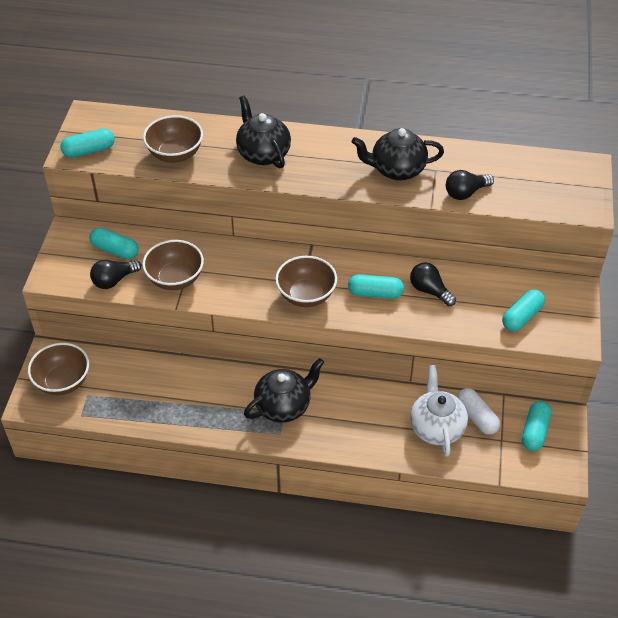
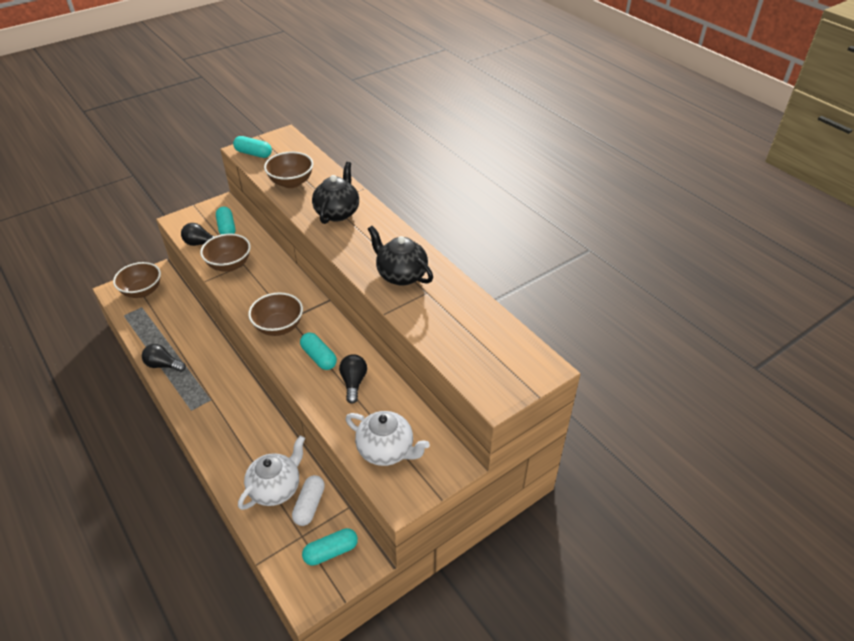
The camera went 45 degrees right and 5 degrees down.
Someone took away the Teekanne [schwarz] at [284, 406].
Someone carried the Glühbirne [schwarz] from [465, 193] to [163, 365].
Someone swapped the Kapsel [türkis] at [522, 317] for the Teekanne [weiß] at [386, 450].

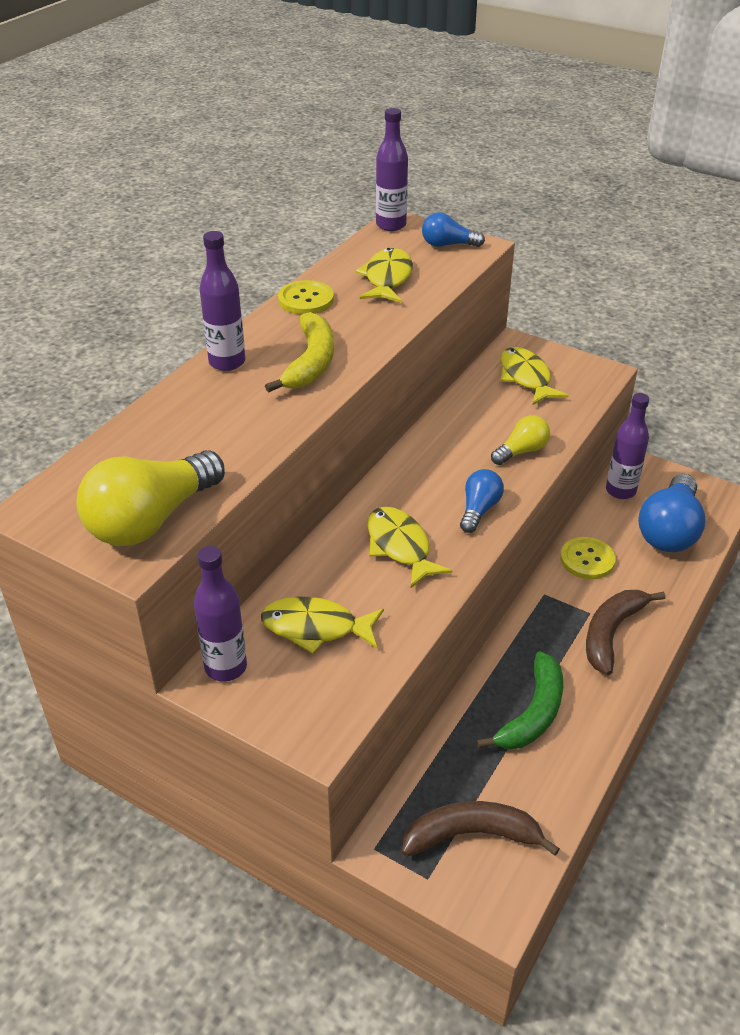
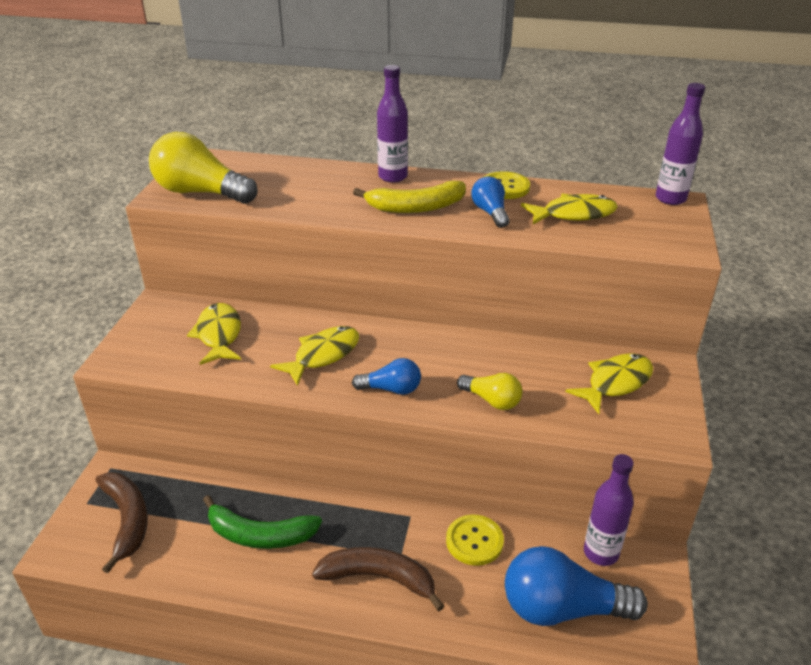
The camera went 70 degrees right and 5 degrees down.
Someone took away the Flasche [lila] at [226, 667].
Someone carried the Glühbirne [blau] from [448, 245] to [490, 213].

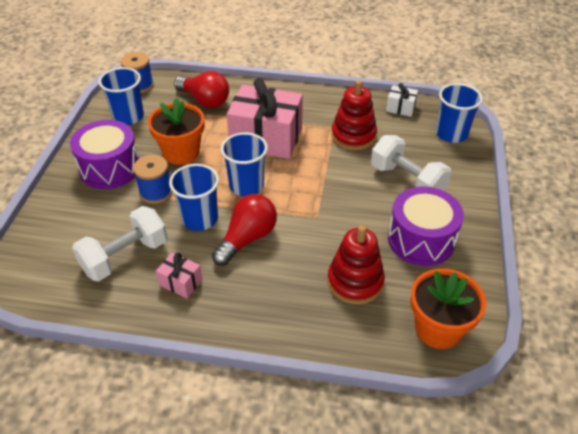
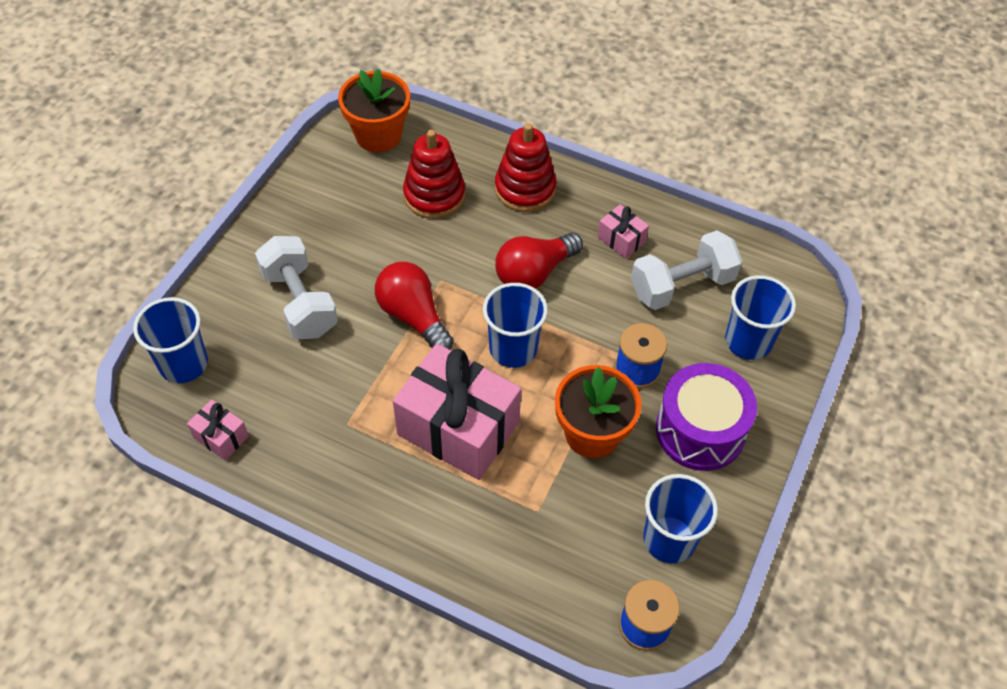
The camera went 165 degrees left and 10 degrees up.
Someone took away the Trommel [lila] at [421, 239].
Someone carried the Becher [blau] from [199, 219] to [748, 341].
Someone carried the Glühbirne [rot] from [205, 100] to [413, 316].
Someone carried the Stapelspielzeug [rot] from [353, 136] to [525, 189].
Someone repainted the Geschenk [weiß] at [400, 108], which became the Geschenk [rosa] at [221, 437].

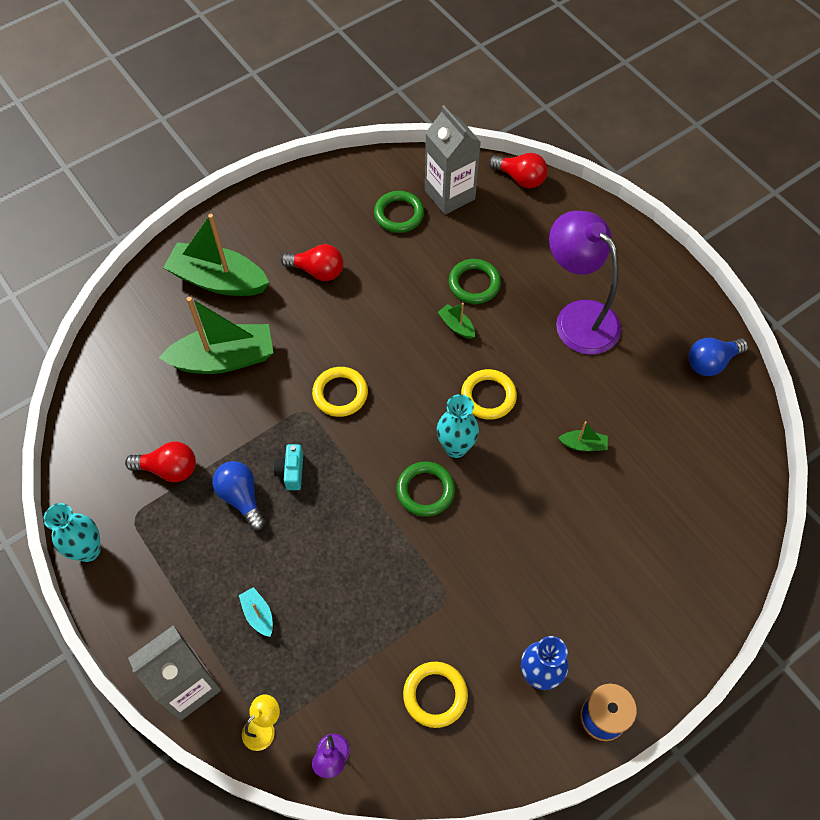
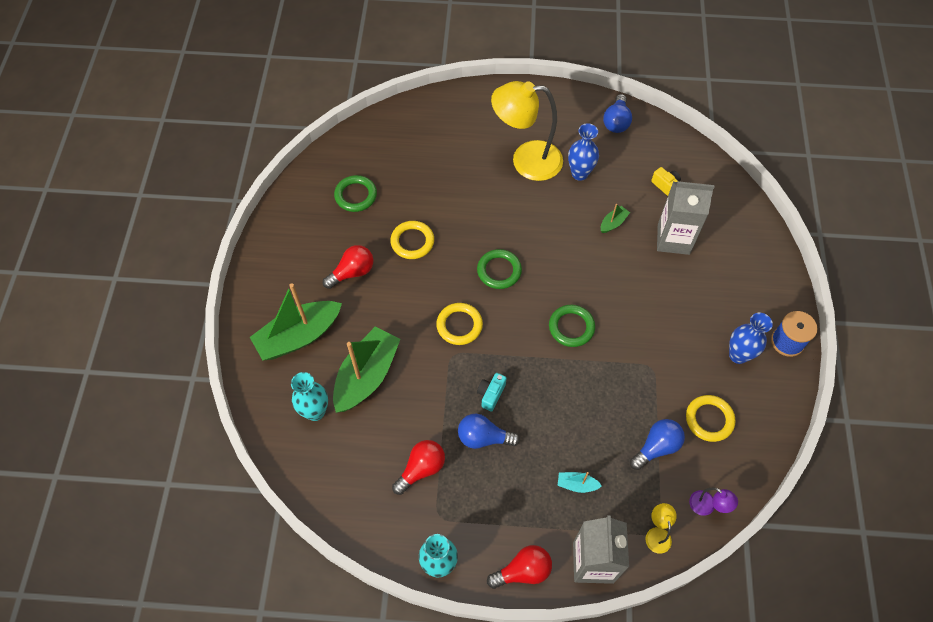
The camera went 50 degrees left and 0 degrees up.
Someone took away the Boot [grün] at [456, 326].
Someone put down the Vase [blau] at [579, 173].
Someone put down the Glühbirne [blau] at [656, 447].
Someone put down the Kamera [gelb] at [666, 187].
Someone carried the Getränkekarton [grau] from [449, 195] to [673, 239].
Someone carried the Vase [türkis] from [456, 447] to [315, 412].
Someone carried the Ring [grün] from [474, 284] to [499, 271].
Someone carried the Ring [gelb] from [488, 396] to [412, 242].
Someone carried the Glühbirne [rot] from [520, 178] to [523, 571].
Someone repainted the Lampe [lila] at [578, 317], which became the Lampe [gelb] at [526, 160].
Someone rotated the Kamera [türkis] at [291, 472] by 75 degrees clockwise.

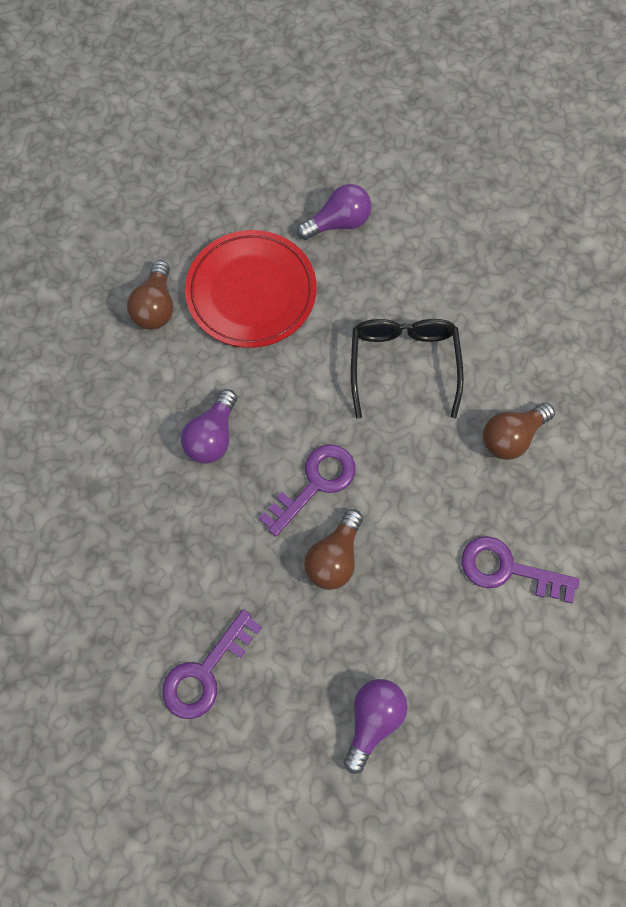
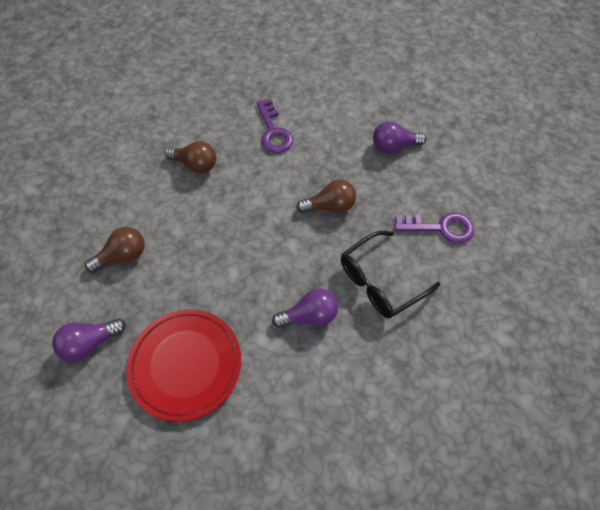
The camera went 125 degrees left and 10 degrees down.
Someone took away the Schlüssel [lila] at [315, 483].
Someone carried the Glühbirne [braun] from [156, 307] to [122, 256].
Someone carried the Brille [schwarz] from [403, 364] to [380, 281].
Someone rotated the Glühbirne [lila] at [338, 223] by 60 degrees counterclockwise.

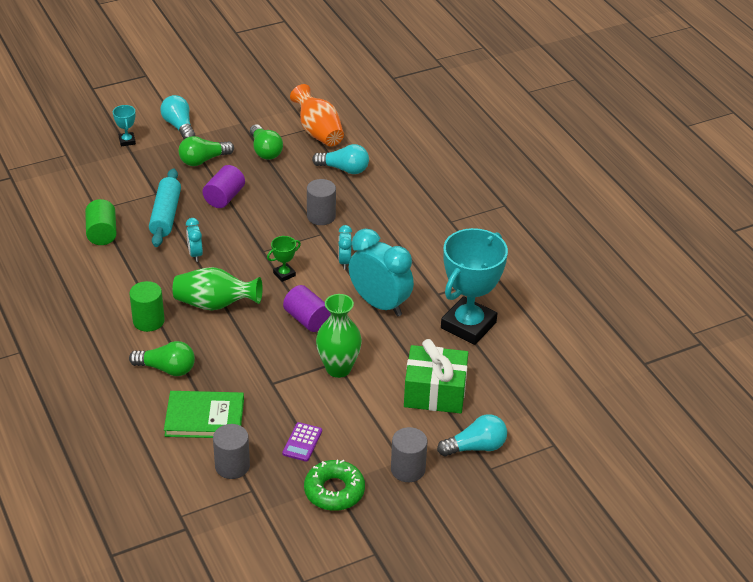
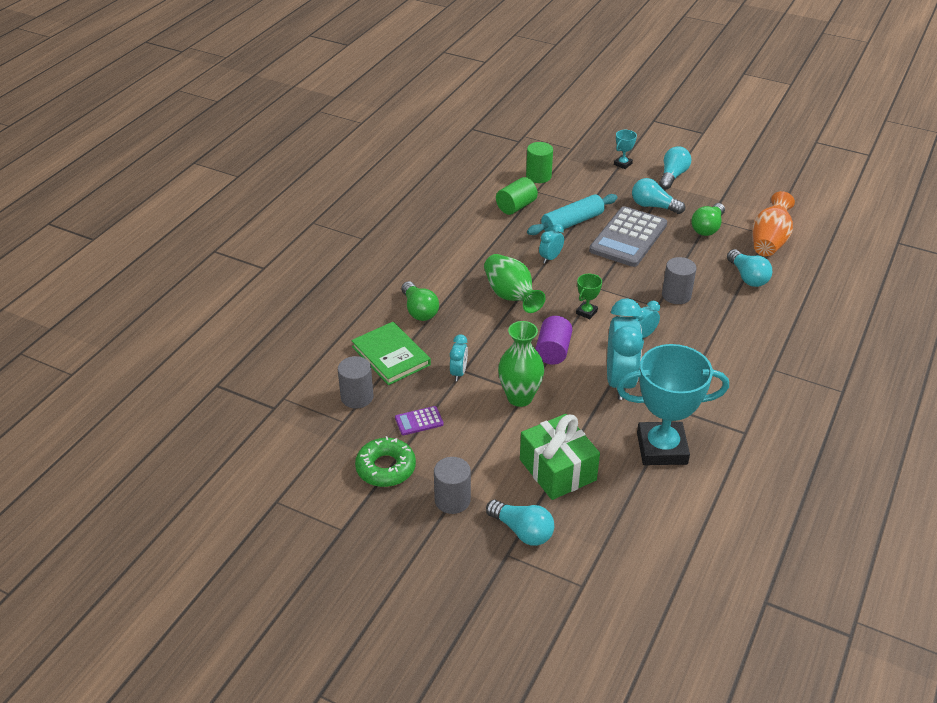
The camera went 55 degrees right and 0 degrees up.
Someone put down the Wecker [türkis] at [458, 373].
Someone carried the Vollzylinder [grün] from [148, 321] to [538, 176].
Someone swapped the Vollzylinder [lila] at [224, 197] for the Taschenrechner [grau] at [628, 238].
Someone repainted the Glühbirne [grün] at [203, 160], which became the Glühbirne [türkis] at [653, 206].
Someone rotated the Pokal [grün] at [284, 274] by 75 degrees counterclockwise.

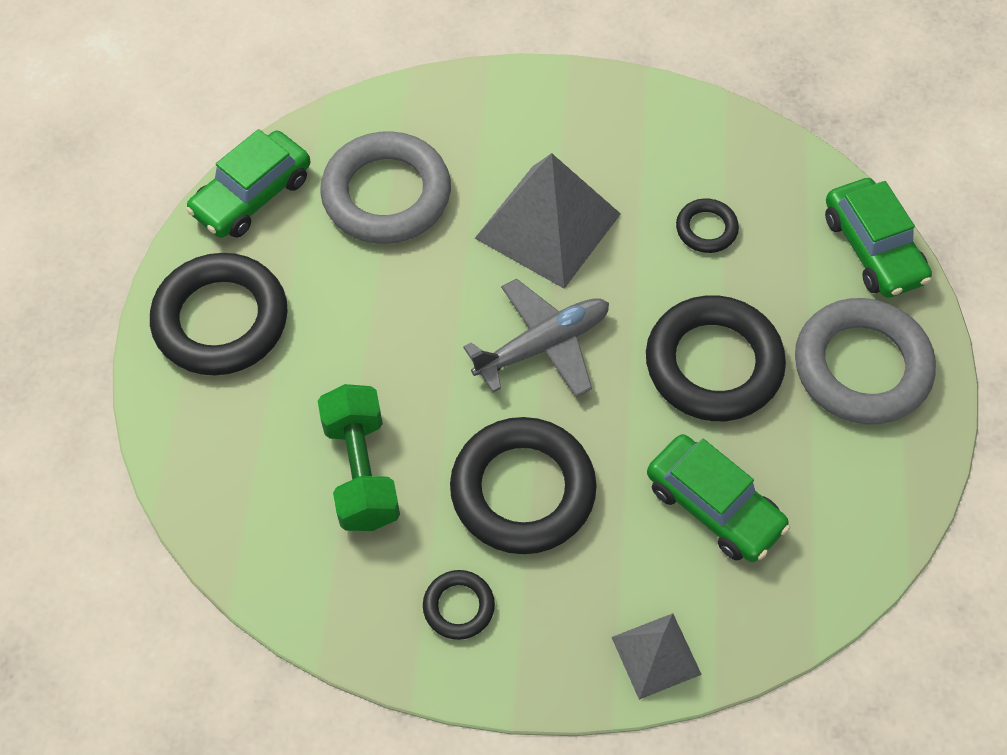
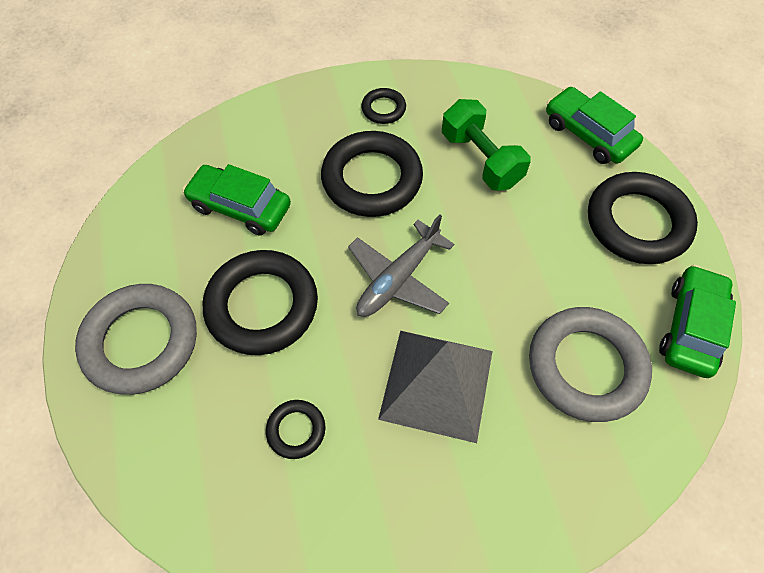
The camera went 160 degrees right and 0 degrees up.
Someone took away the Pyramide [grau] at [656, 655].
Someone carried the Auto [grün] from [873, 248] to [588, 134].

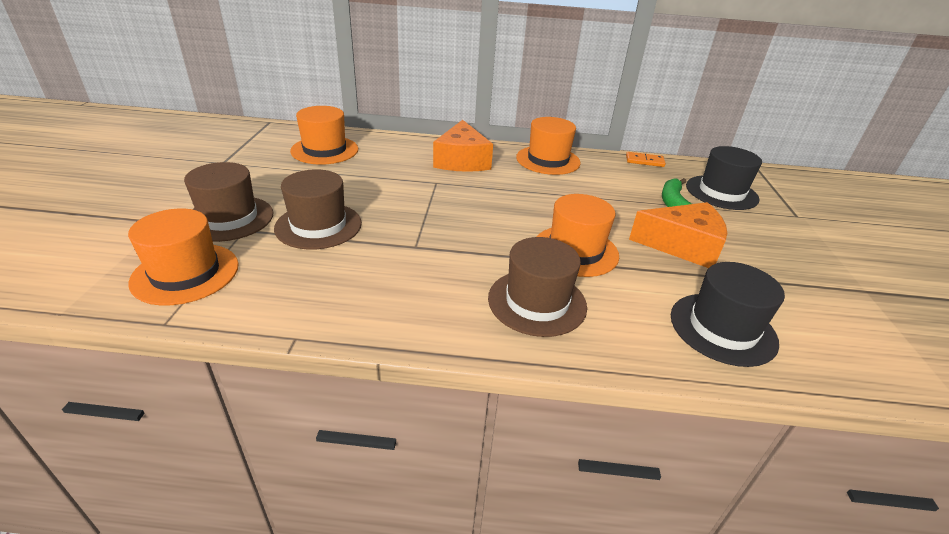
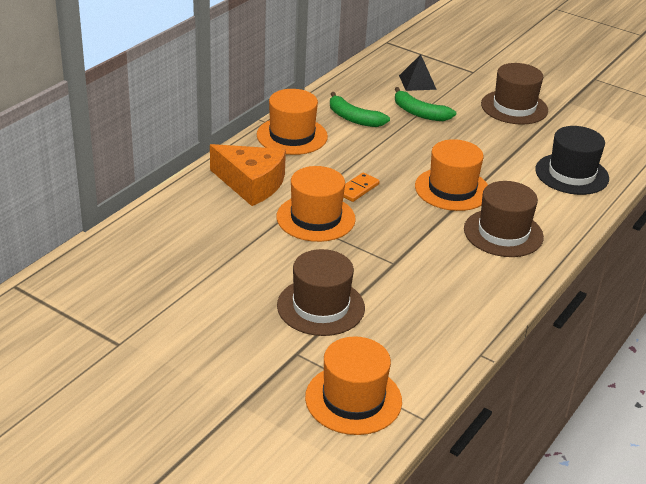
The camera went 60 degrees left and 0 degrees up.
Someone took away the Käse [orange] at [682, 246].
Someone put down the Banane [grün] at [354, 118].
Someone carried the Hut [braun] from [229, 218] to [514, 107].
Someone carried the Hut [orange] from [324, 150] to [316, 218].
Someone carried the Dominostein [orange] from [644, 161] to [357, 189].
Someone swapped the Hut [schwarz] at [721, 192] for the Pyramide [schwarz] at [417, 82].

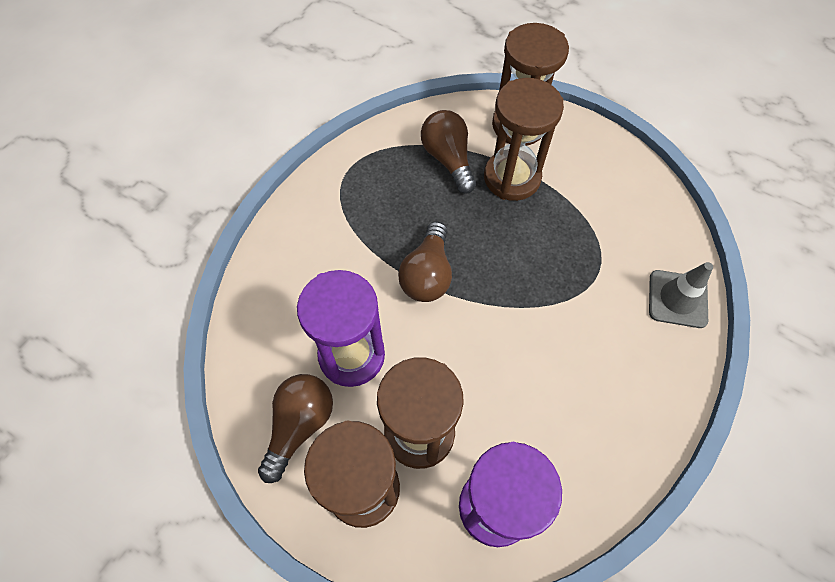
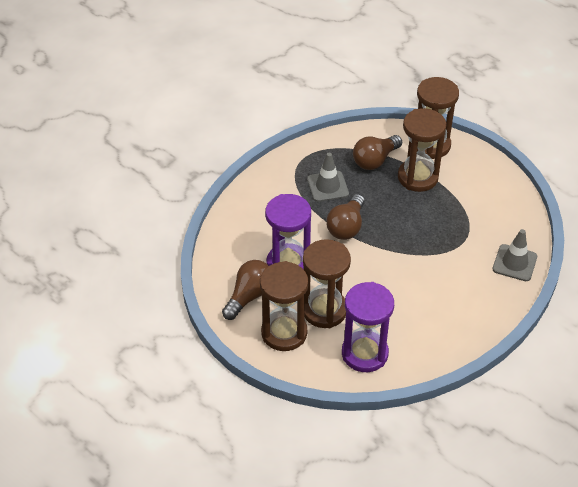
The camera went 10 degrees right and 15 degrees down.
Someone put down the Leitkegel [grau] at [327, 186].
Someone rotated the Glühbirne [braun] at [448, 159] by 120 degrees counterclockwise.

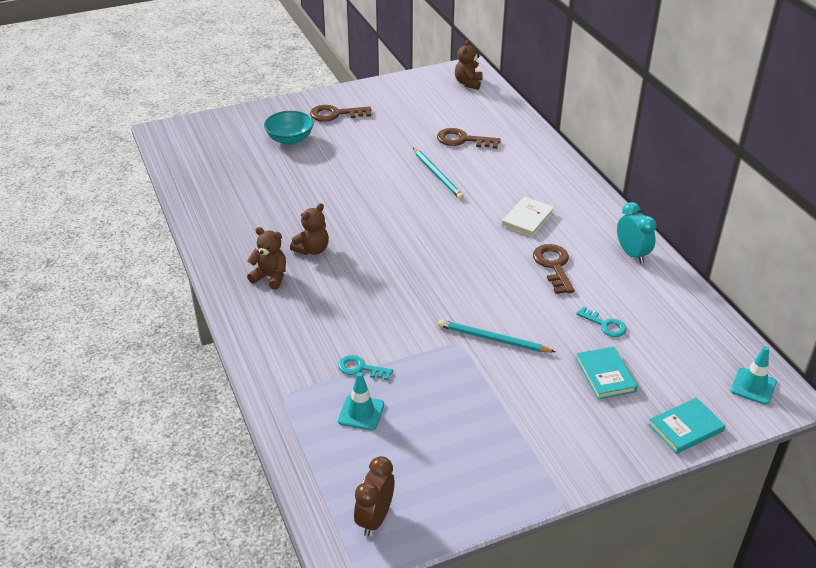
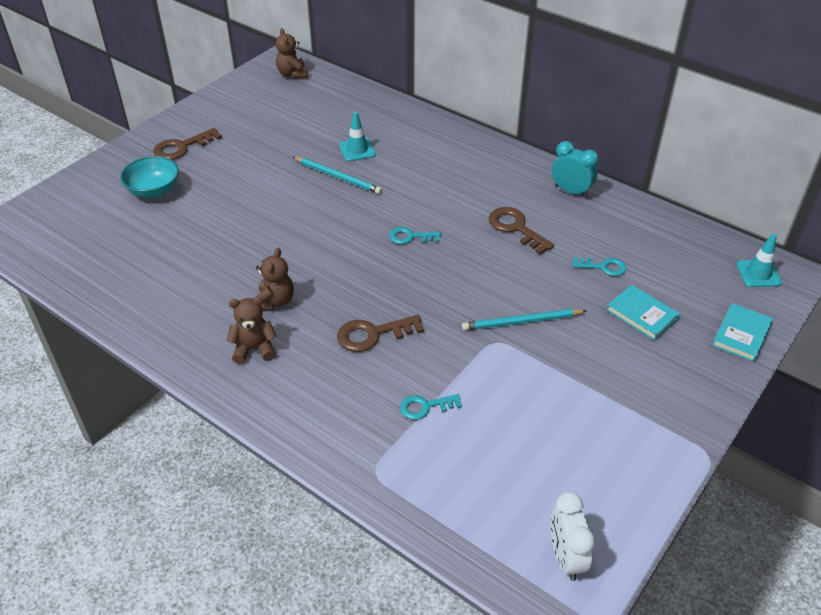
The camera went 30 degrees left and 5 degrees up.
Someone took away the Buch [weiß] at [527, 219].
Someone put down the Schlüssel [türkis] at [410, 237].
Someone carried the Leitkegel [türkis] from [361, 413] to [357, 150].
Someone carried the Schlüssel [braun] from [462, 140] to [372, 334].
Someone repainted the Wecker [braun] at [375, 519], which became the Wecker [weiß] at [566, 557].

